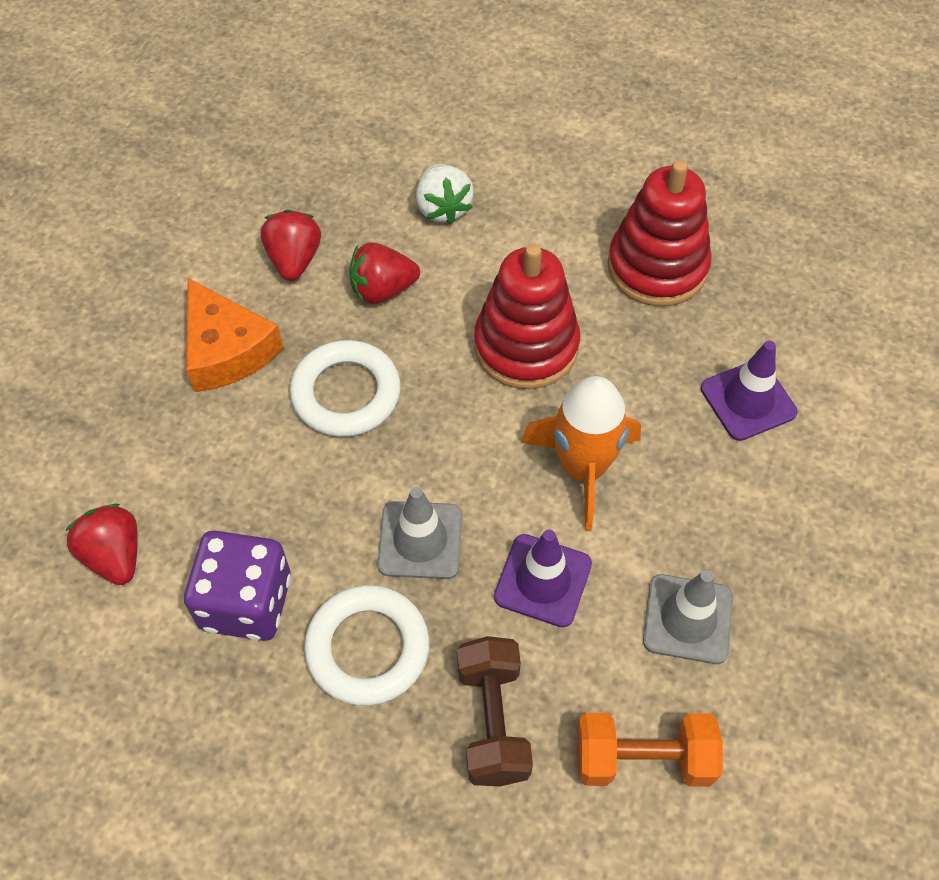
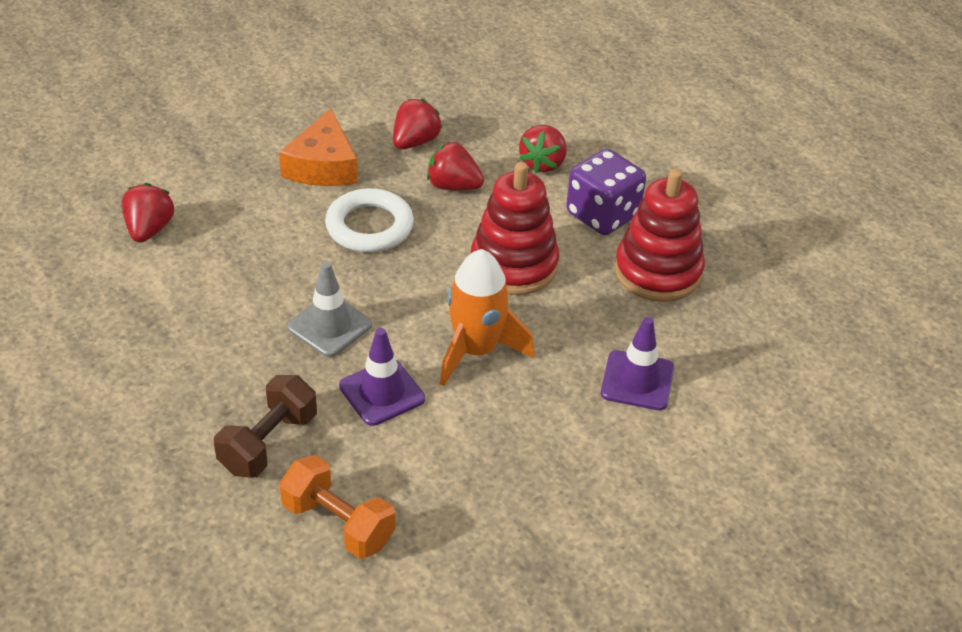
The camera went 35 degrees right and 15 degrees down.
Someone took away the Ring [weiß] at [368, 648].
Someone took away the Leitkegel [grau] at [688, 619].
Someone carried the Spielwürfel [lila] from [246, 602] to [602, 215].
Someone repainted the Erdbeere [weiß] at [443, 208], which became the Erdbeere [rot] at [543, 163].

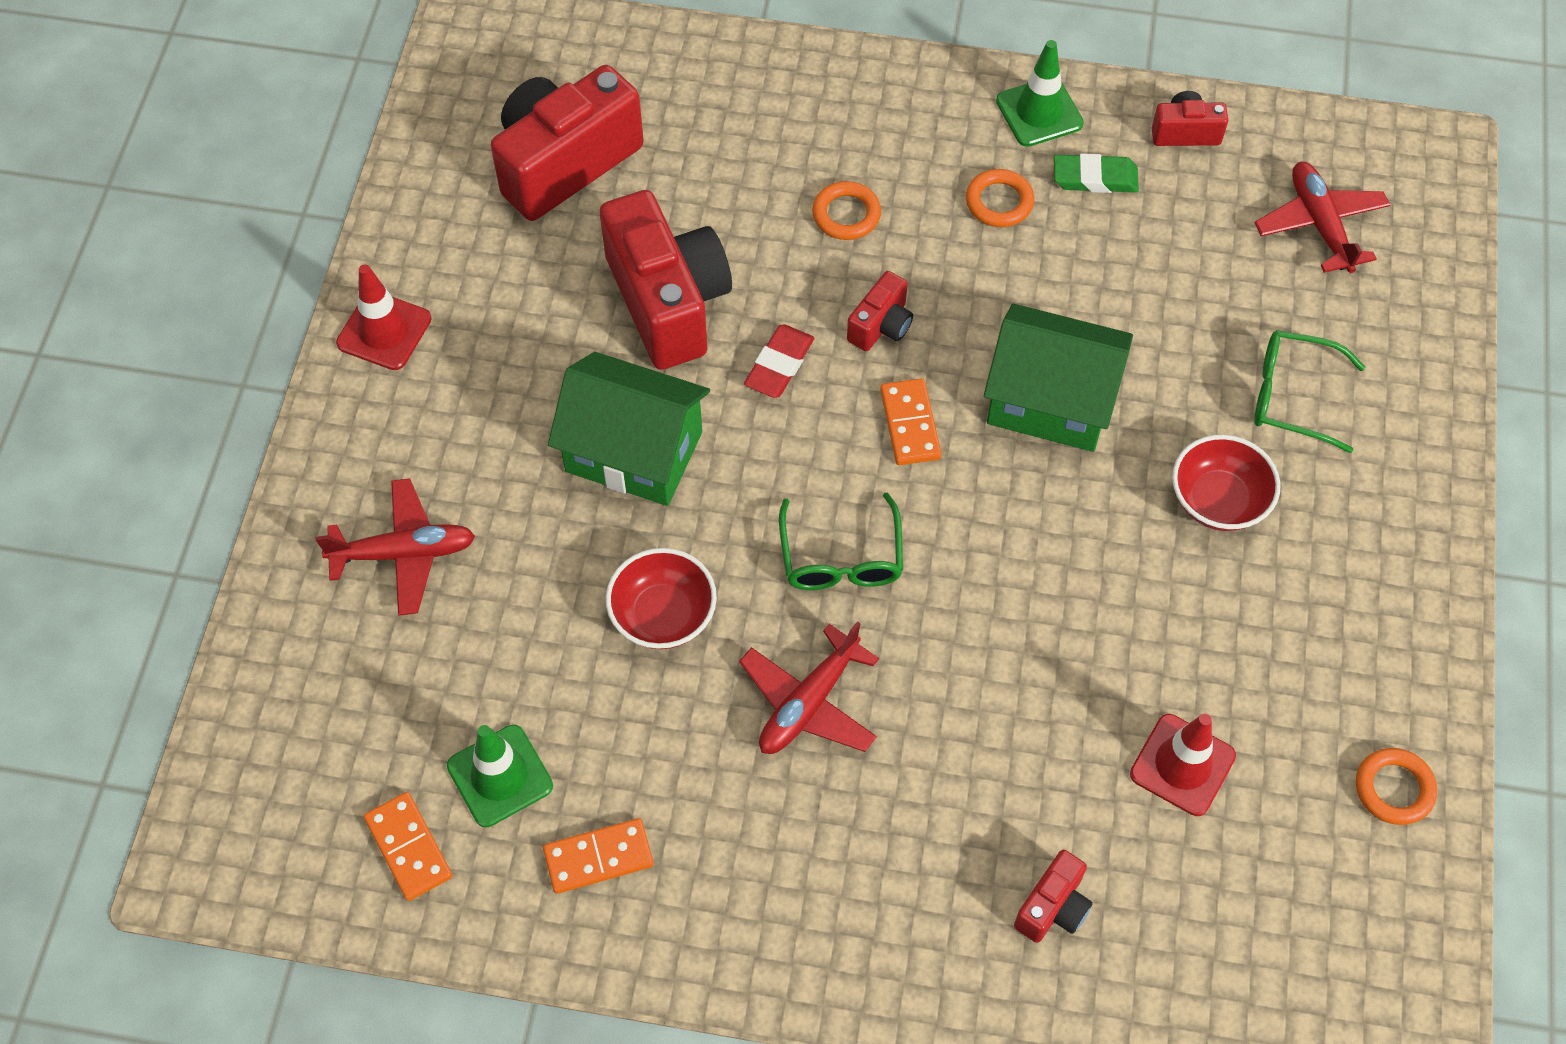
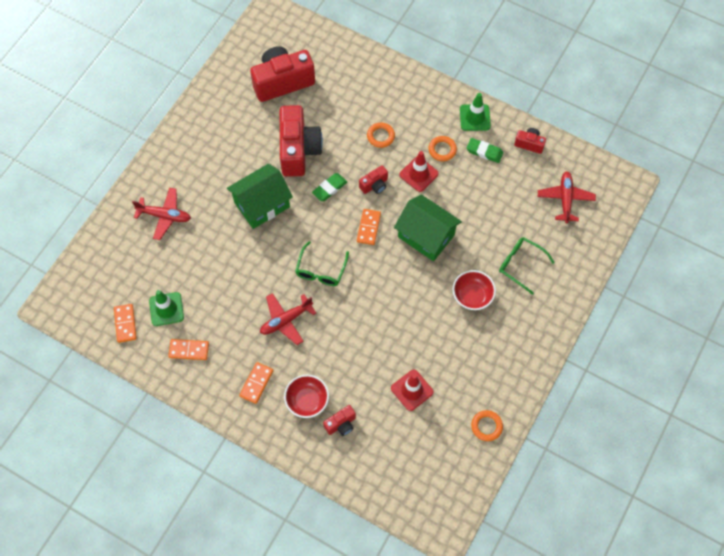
The camera went 20 degrees right and 5 degrees up.
Someone put down the Dominostein [orange] at [256, 383].
Someone carried the Leitkegel [rot] from [384, 331] to [418, 174].
Someone carried the Schüssel [rot] from [663, 615] to [307, 400].
Someone repainted the Radiergummi [rot] at [779, 365], which became the Radiergummi [grün] at [329, 188].
Someone rotated the Haus [grün] at [634, 452] by 75 degrees counterclockwise.

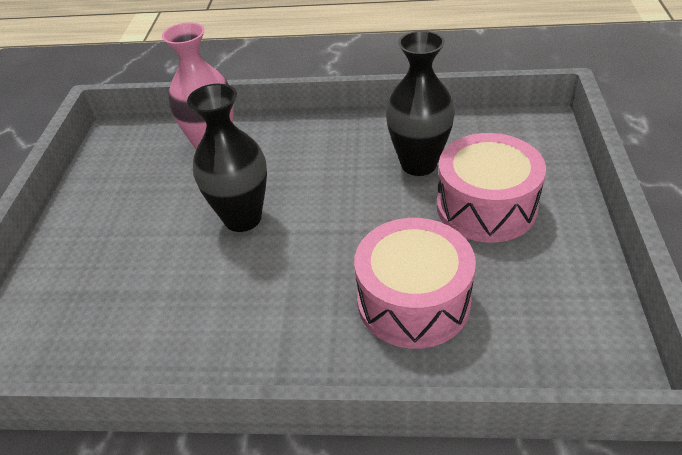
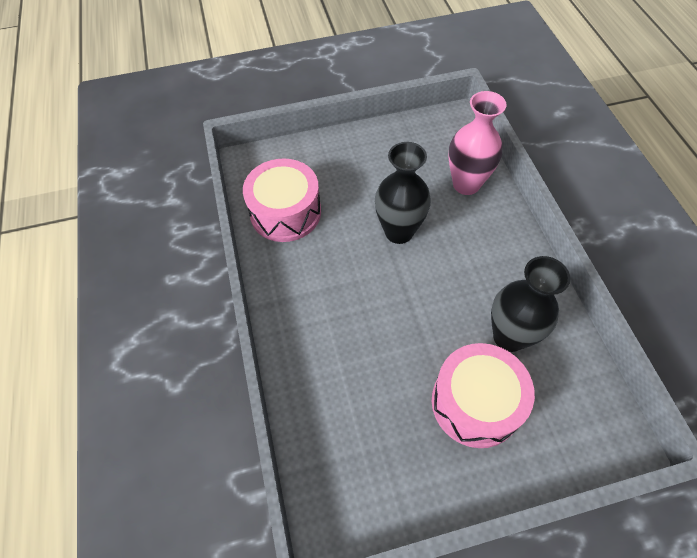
The camera went 70 degrees right and 15 degrees up.
Someone carried the Trommel [rosa] from [413, 301] to [285, 212].

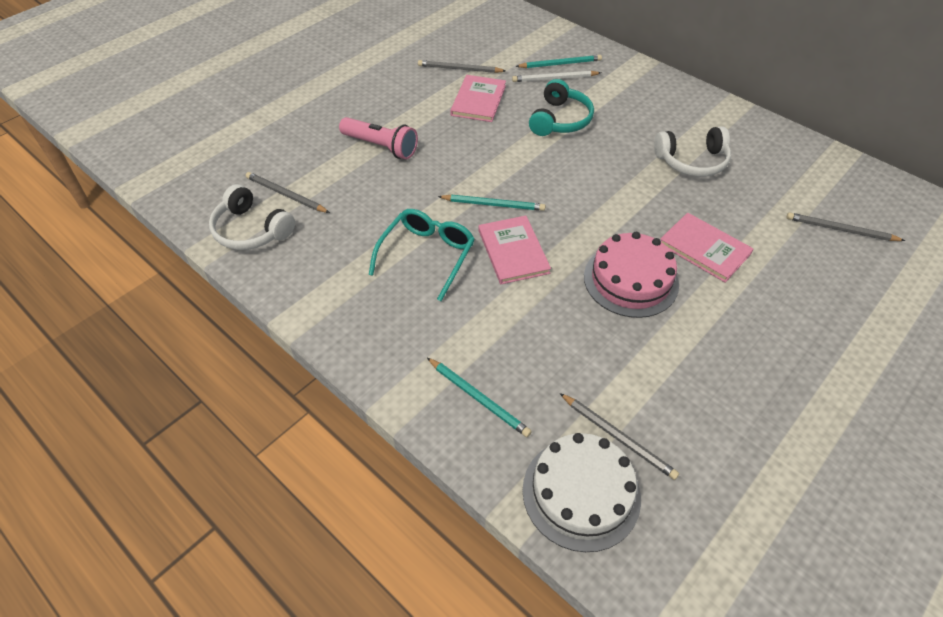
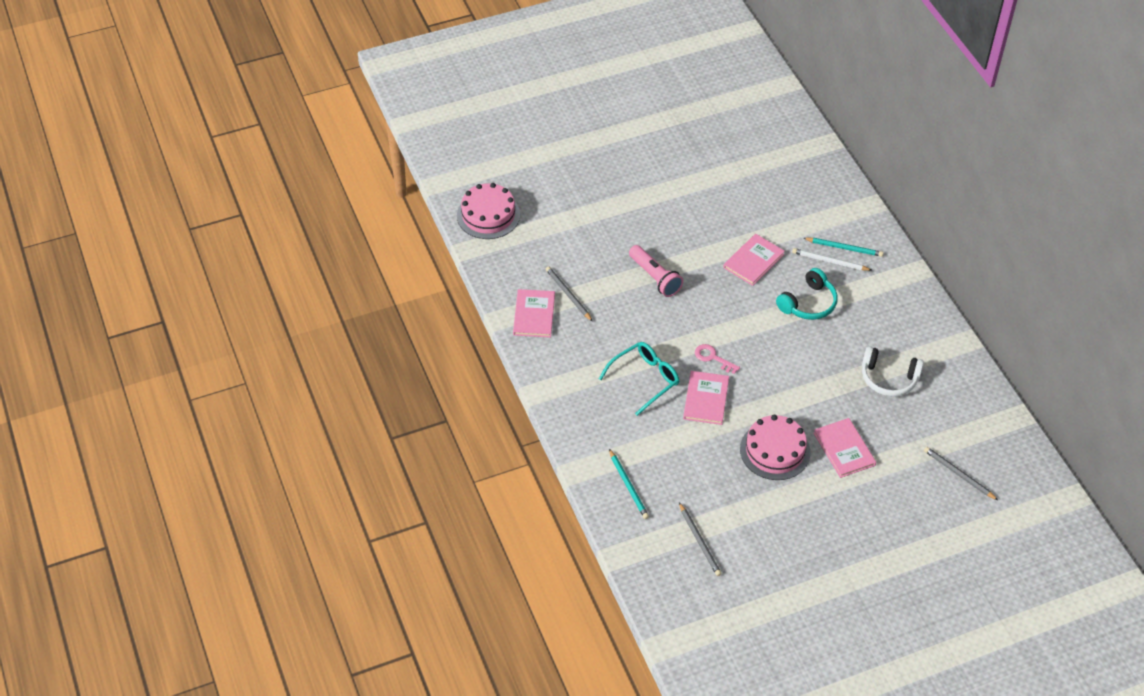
The camera went 25 degrees right and 0 degrees up.
Someone took away the Bleistift [grau] at [459, 69].
Someone took away the Kuchen [weiß] at [581, 493].
Someone put down the Kuchen [rosa] at [488, 215].
Someone swapped the Kopfhörer [weiß] at [251, 230] for the Buch [rosa] at [534, 315].
Someone swapped the Bleistift [türkis] at [493, 204] for the Schlüssel [rosa] at [713, 358].

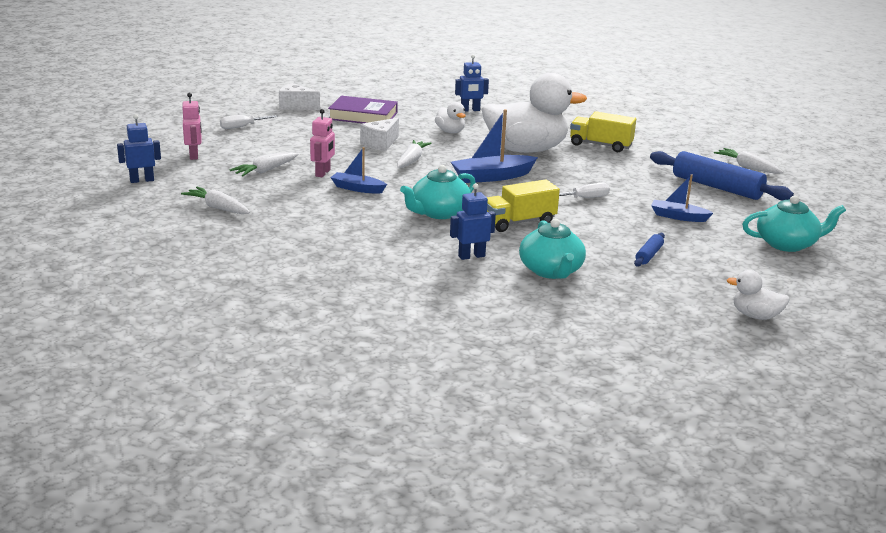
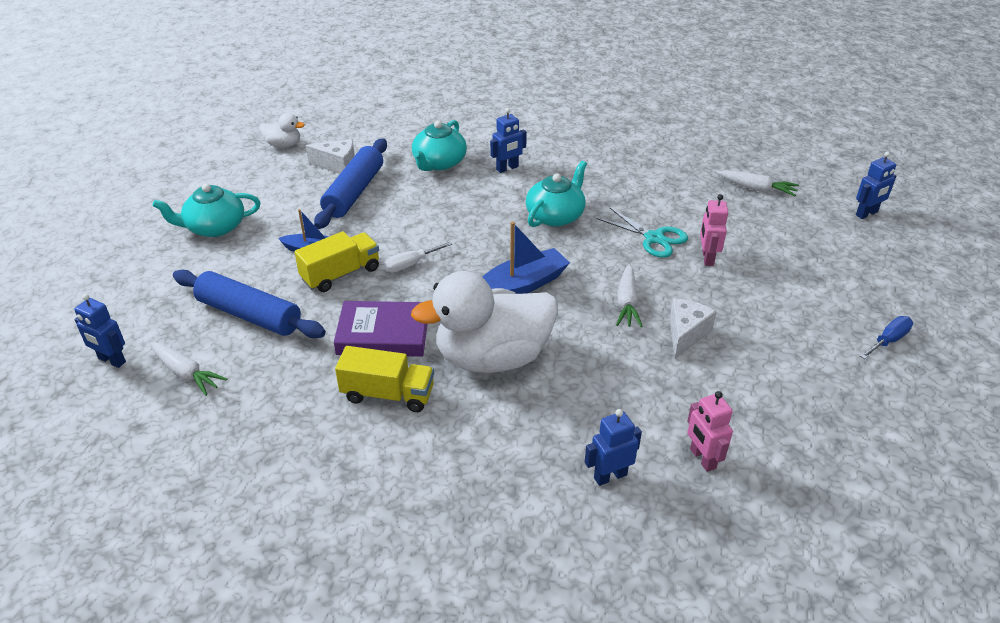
The camera went 170 degrees right and 15 degrees up.
Someone took away the Karotte [weiß] at [265, 171].
Someone took away the Ente [weiß] at [450, 131].
Someone put down the Roboter [blau] at [111, 360].
Someone carried the Roboter [rosa] from [194, 155] to [702, 458].
Someone carried the Käse [weiß] from [295, 106] to [338, 165].
Someone carried the Buch [lila] from [363, 116] to [383, 334].
Someone carried the Lastwagen [gelb] from [519, 222] to [341, 274].
Someone swapped the Boot [blau] at [357, 188] for the Schere [türkis] at [654, 238].
Someone repainted the Schraubenzieher [weiß] at [241, 127], which became the Schraubenzieher [blau] at [888, 340].
Someone rotated the Teekanne [türkis] at [551, 271] by 135 degrees counterclockwise.
Someone scaled the Nudelholz [blau] at [648, 255] by 2.16.

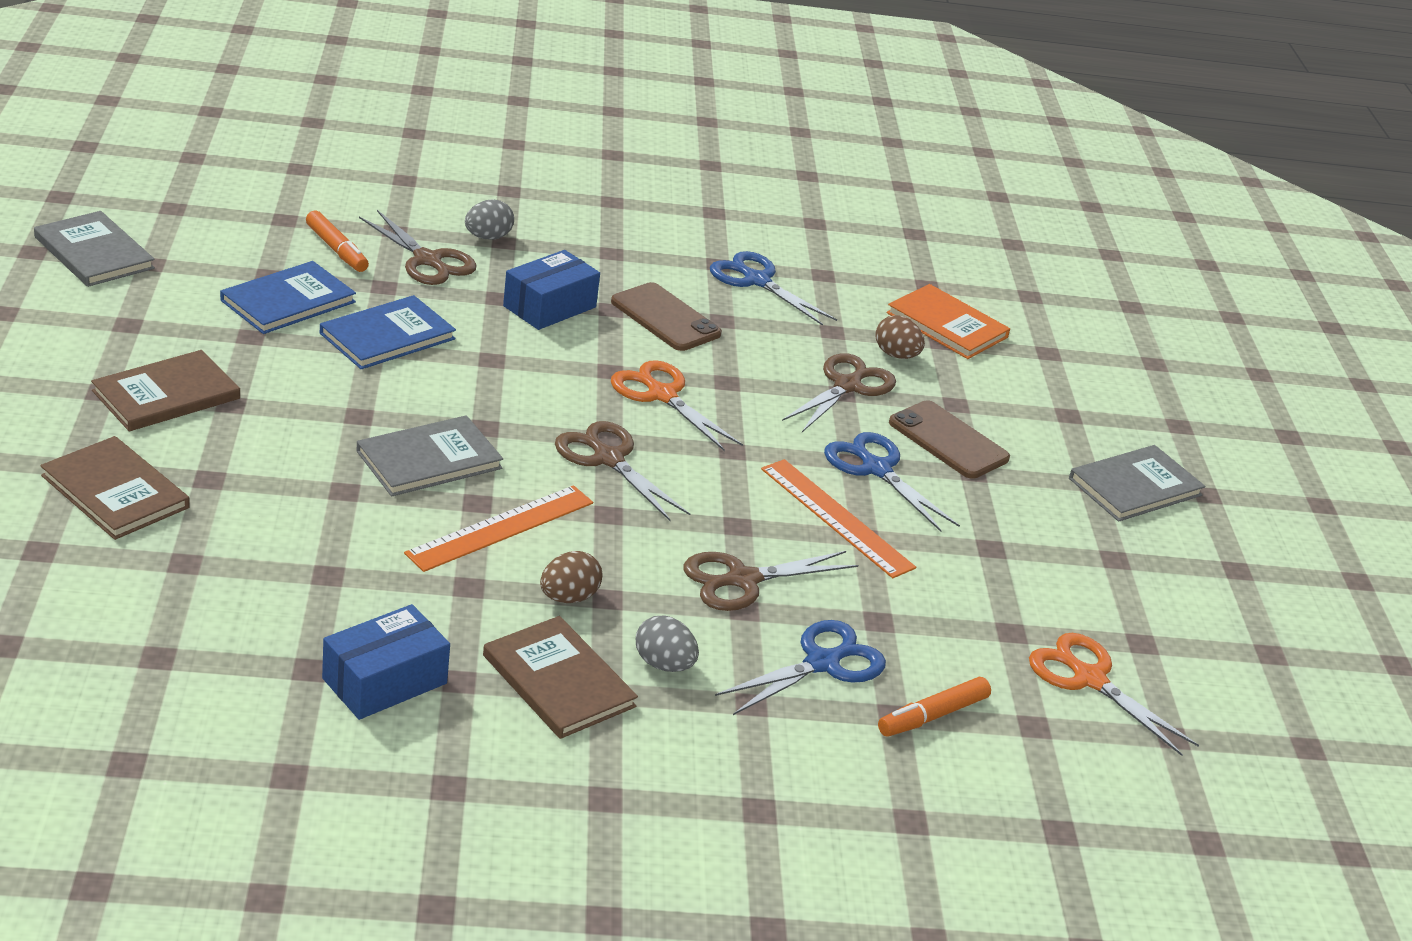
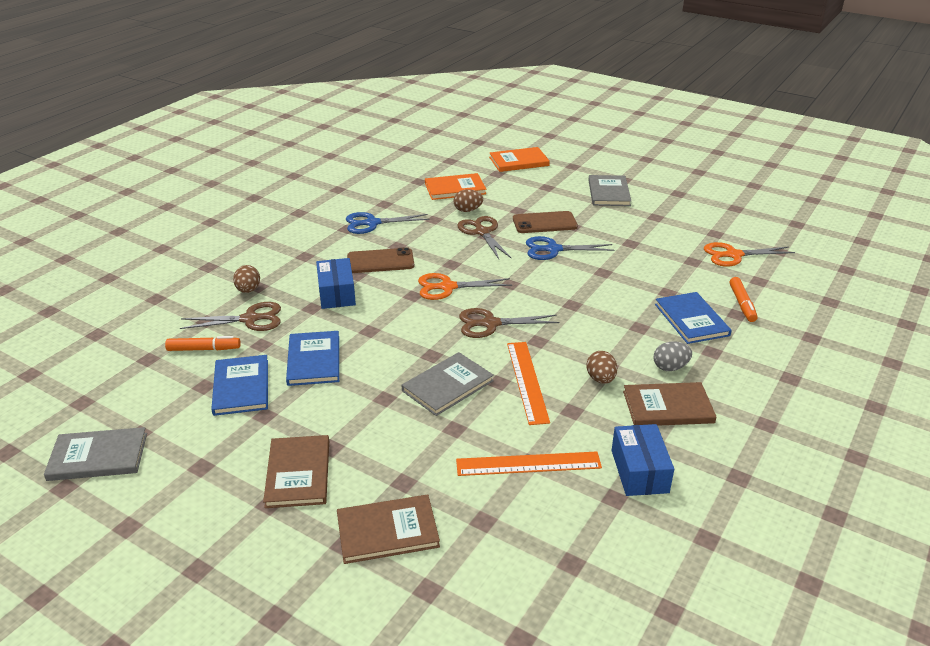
The camera went 50 degrees left and 0 degrees up.
Someone took away the Schere [braun] at [743, 580].
Someone put down the Buch [orange] at [519, 161].
Someone carried the Lineal [orange] from [836, 517] to [528, 464].
Someone swapped the Schere [blau] at [822, 663] for the Buch [blau] at [691, 320].
Someone repainted the Ei [grau] at [488, 237], which became the Ei [braun] at [248, 290].
Someone rotated the Buch [grau] at [429, 460] by 45 degrees clockwise.

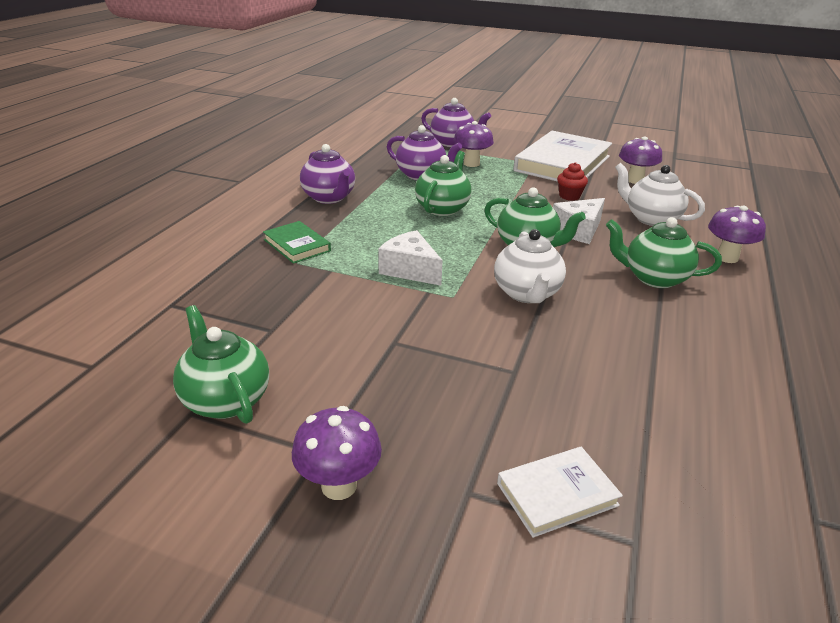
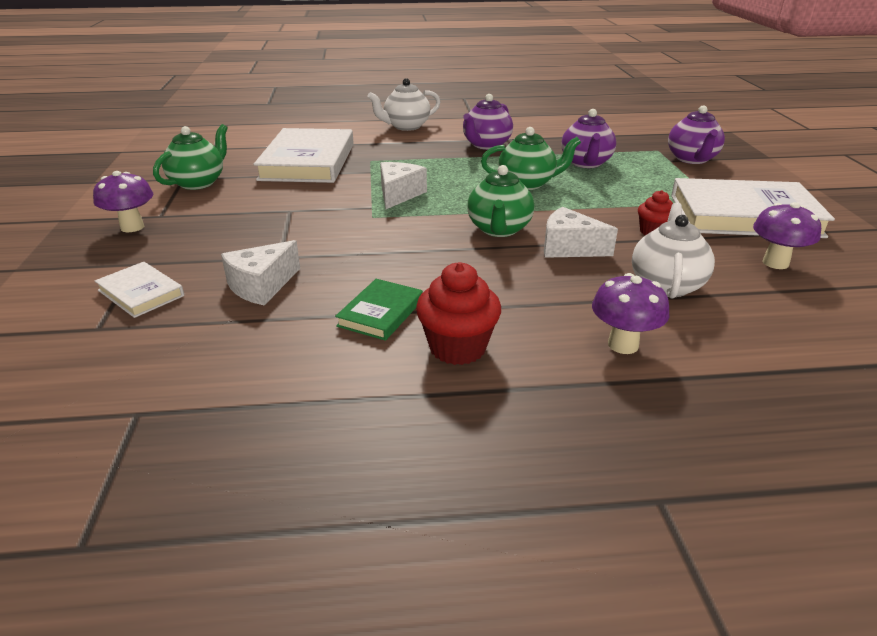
The camera went 65 degrees right and 0 degrees up.
Someone took away the Pilz [lila] at [471, 164].
Someone took away the Teekanne [grün] at [654, 278].
Someone put down the Käse [weiß] at [261, 286].
Someone put down the Buch [weiß] at [308, 162].
Someone put down the Muffin [rot] at [457, 347].
Someone carried the Buch [grün] from [297, 245] to [381, 313].
Someone carried the Teekanne [weiß] from [527, 294] to [406, 126].

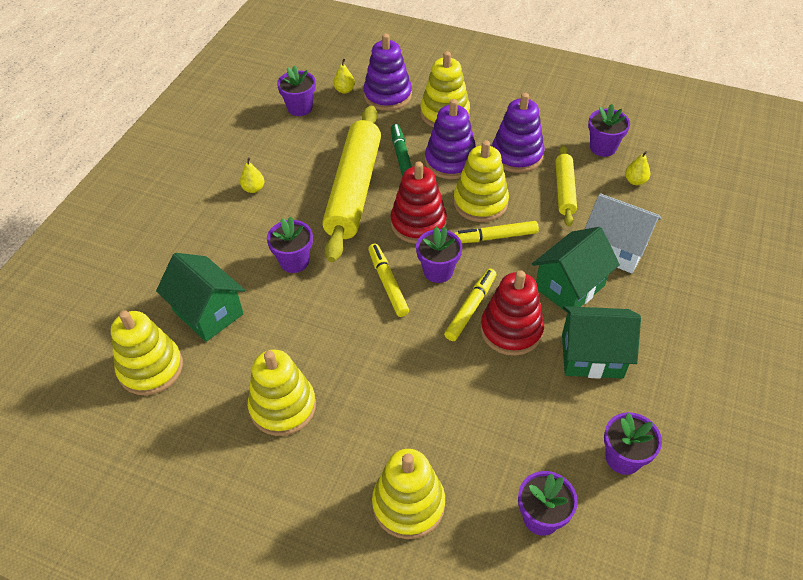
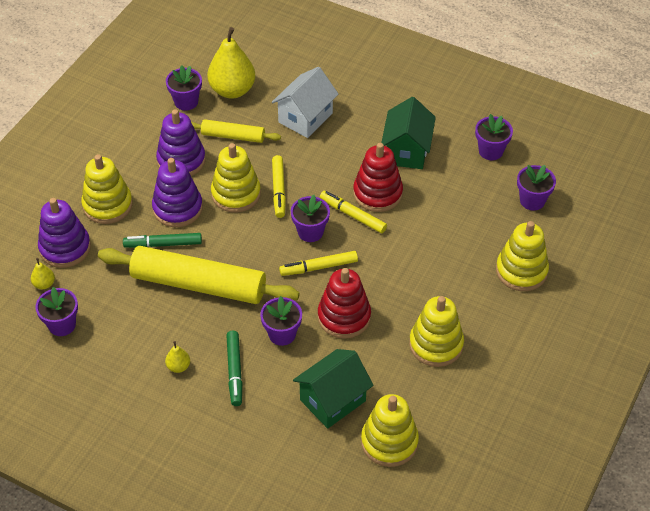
The camera went 85 degrees left and 0 degrees up.
Someone took away the Haus [grün] at [569, 287].
Someone put down the Filzstift [grün] at [234, 371].
Someone carried the Stapelspielzeug [rot] from [418, 223] to [344, 317].
Someone scaled the Birne [gelb] at [635, 181] by 2.27.

